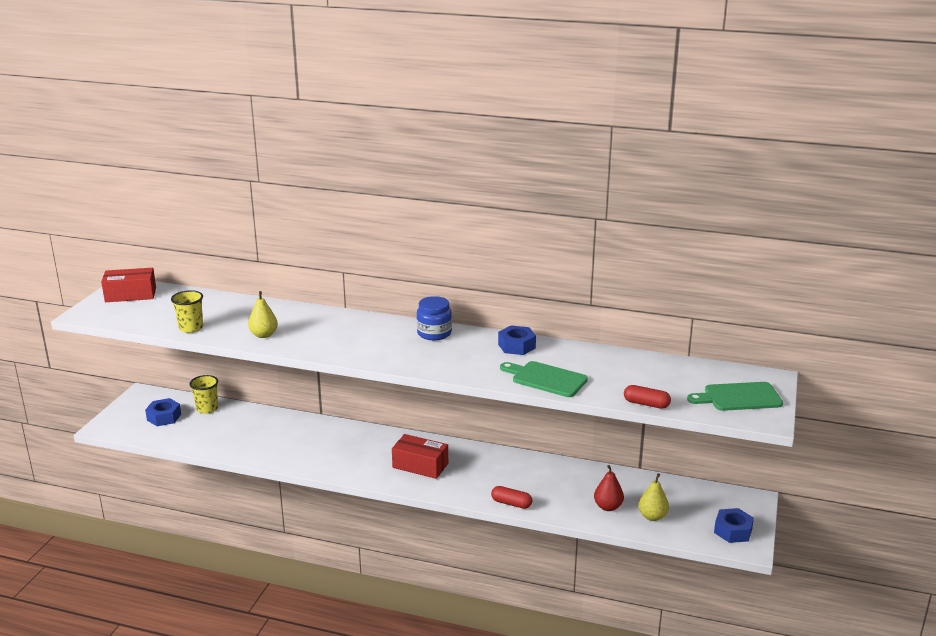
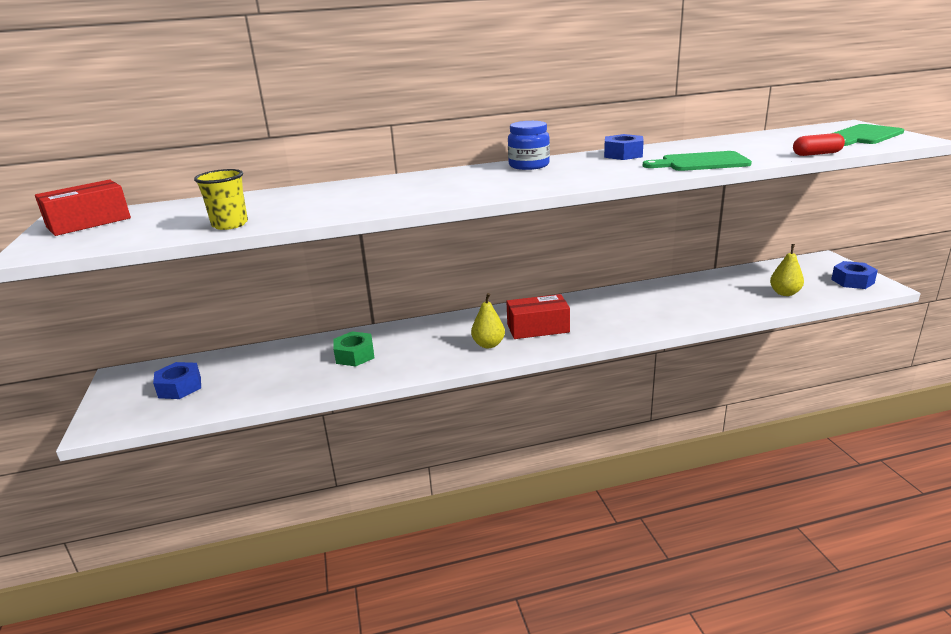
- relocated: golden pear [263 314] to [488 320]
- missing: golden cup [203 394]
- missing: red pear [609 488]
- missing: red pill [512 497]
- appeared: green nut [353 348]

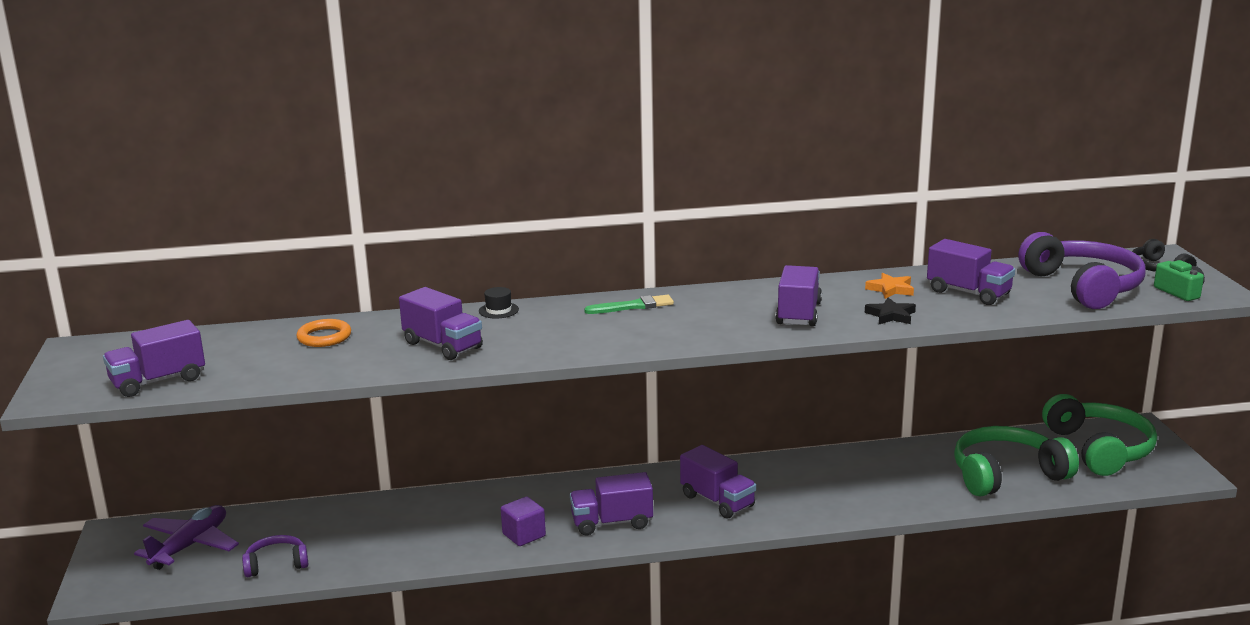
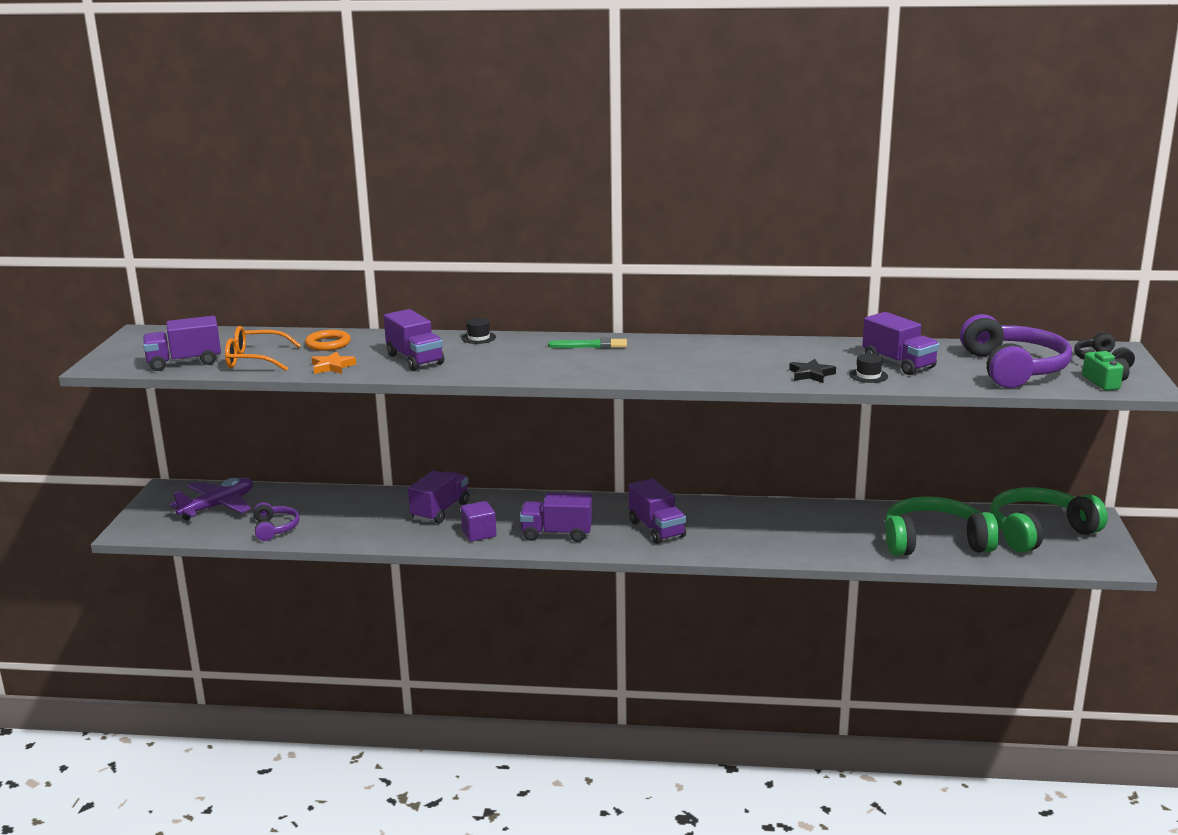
- relocated: violet toy truck [798 295] to [438 497]
- relocated: bright orange star shape [889 286] to [333 362]
- spun: green headphones [1099 435] = [1049 520] 120 degrees counterclockwise
- spun: violet headphones [275 556] = [276 521] 75 degrees clockwise
- appeared: bright orange eyeglasses [263 348]
- appeared: black top hat [868 368]

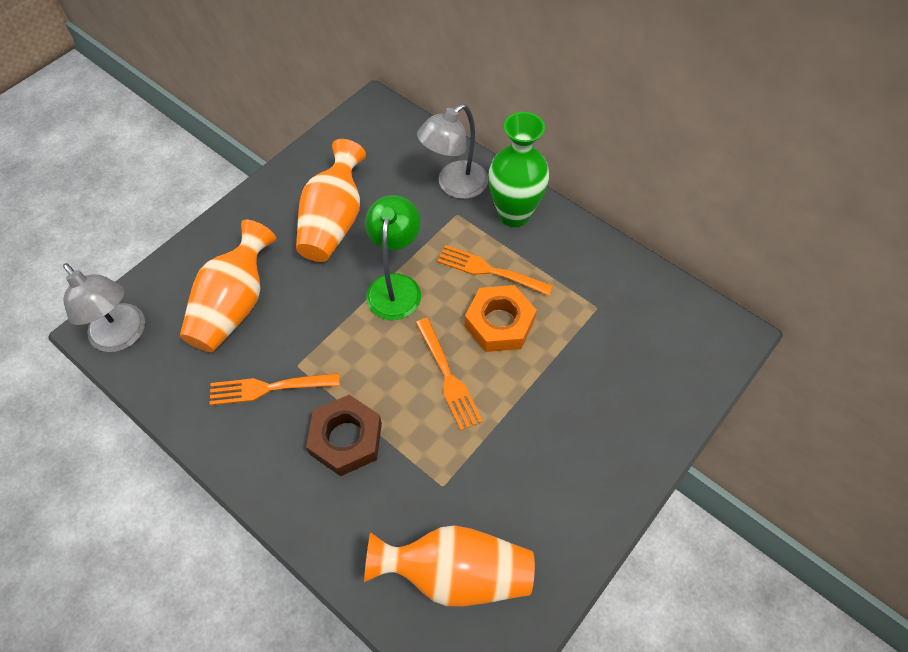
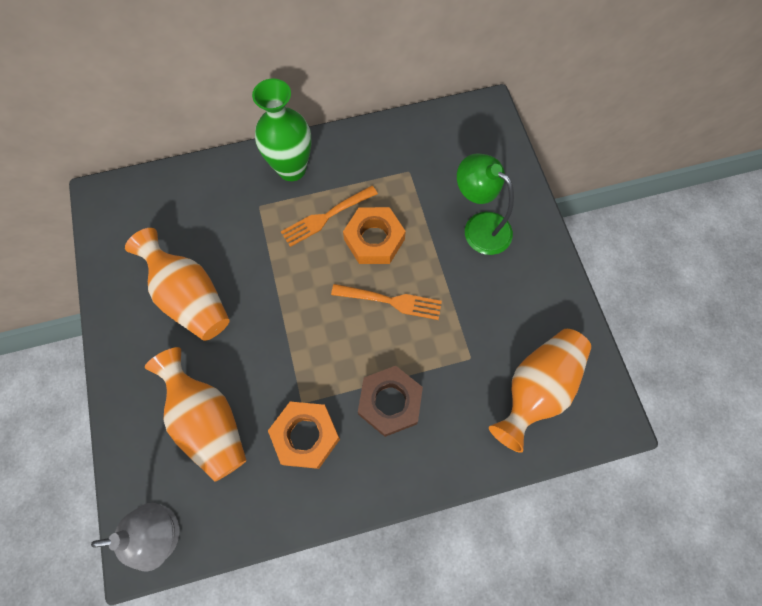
- missing: ash-grey reading lamp [452 151]
- relocated: green reading lamp [393 257] to [485 204]
- exchanged: bright orange dinner fork [275 389] to bright orange nut [304 435]

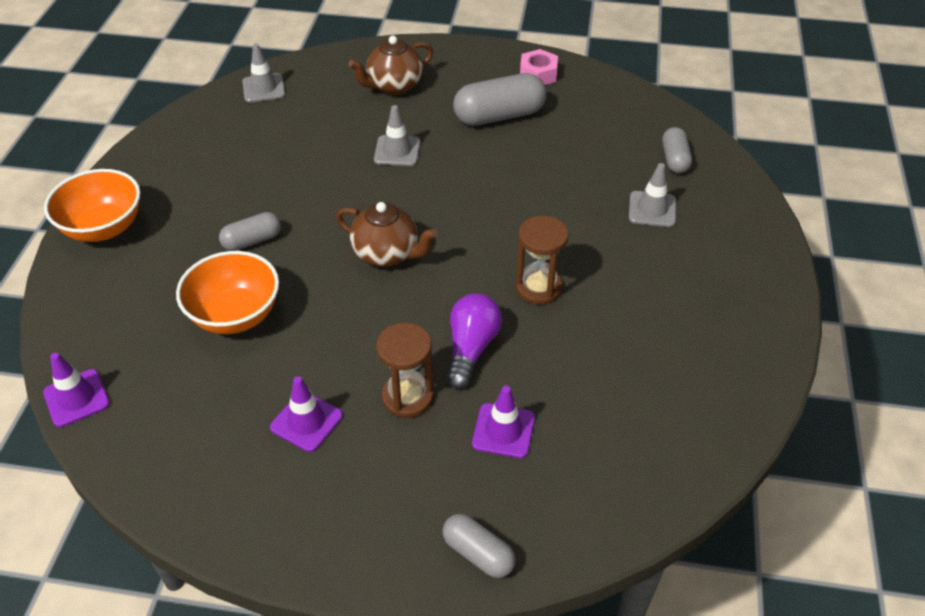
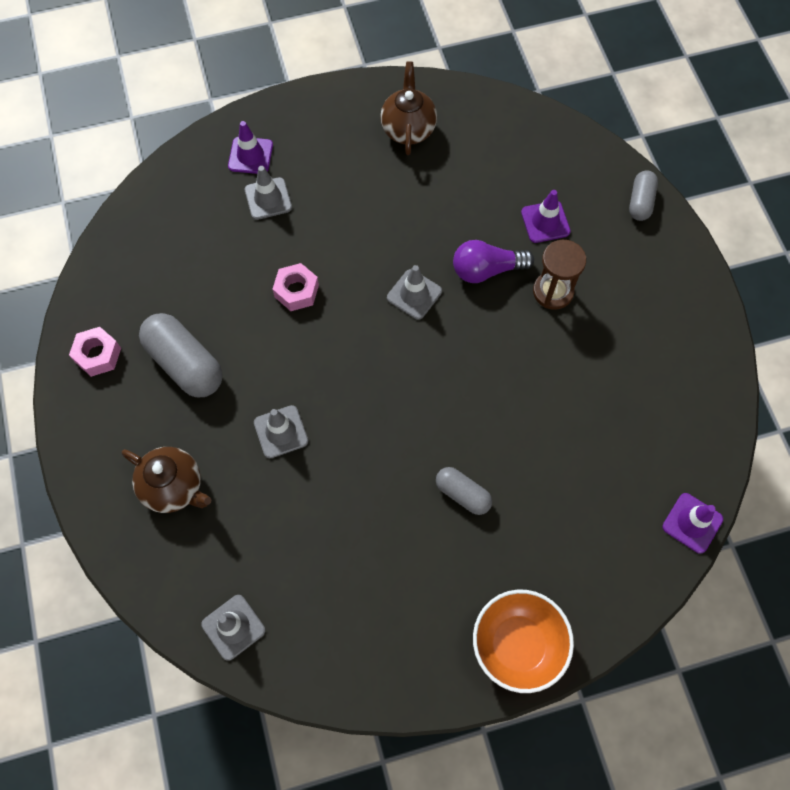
- missing: ash-grey pill [677 150]
- relocated: russet teapot [387 234] to [408 108]
- missing: russet sand timer [542 260]
- missing: bright orange deep dish [227 292]
- relocated: violet traffic cone [306 414] to [250 147]
- appeared: pink nut [296 287]
- appeared: ash-grey traffic cone [414 292]

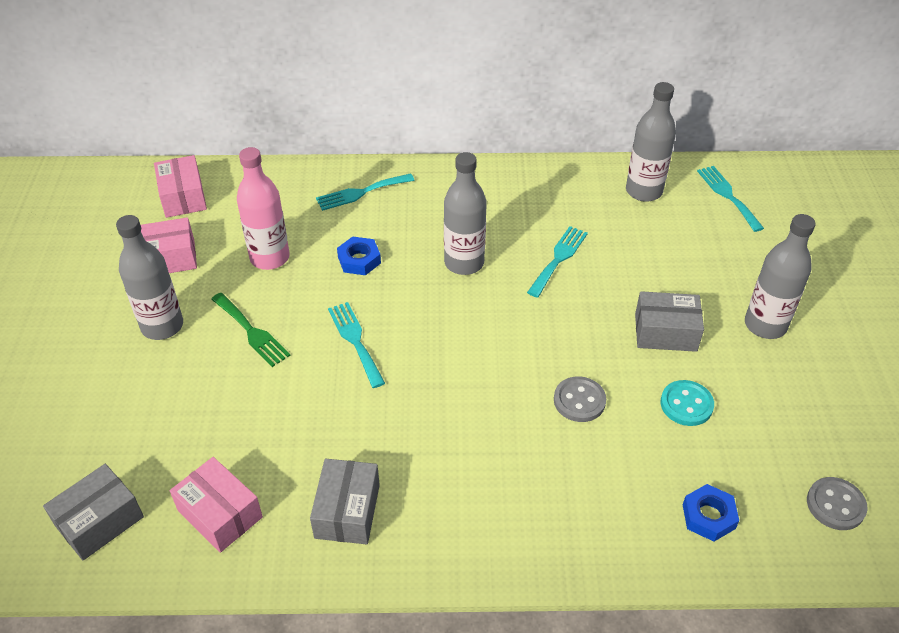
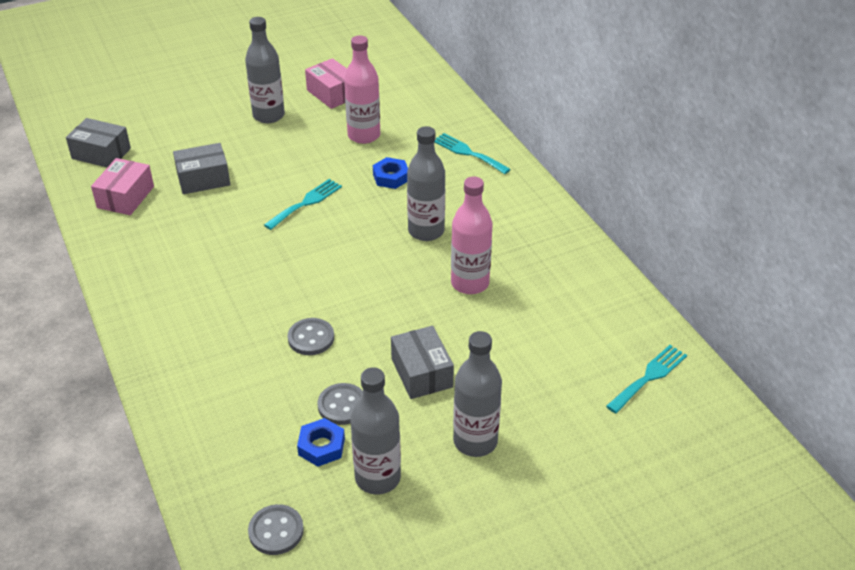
- relocated: ash-grey bottle [651 142] to [375 431]
- missing: pink package [180 186]
- exchanged: aqua dinner fork [557 262] to pink bottle [472 235]
- missing: green dinner fork [251 330]
- colour: aqua shirt button [687 403] to ash-grey shirt button [340 404]
- relocated: ash-grey package [345 501] to [201 168]
- relocated: cobalt nut [711 512] to [321 442]

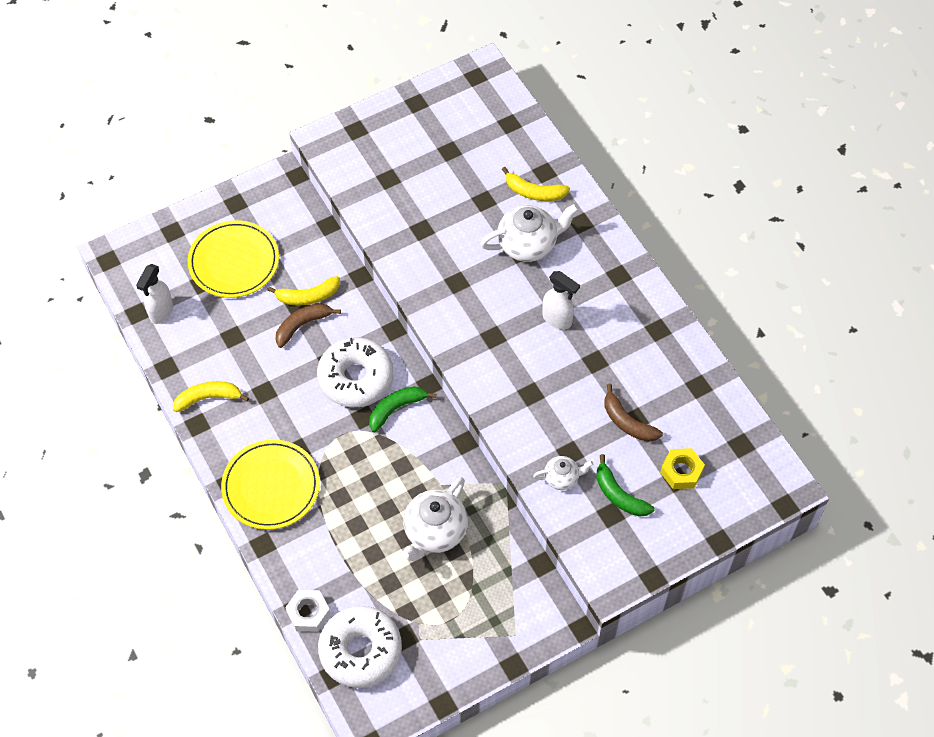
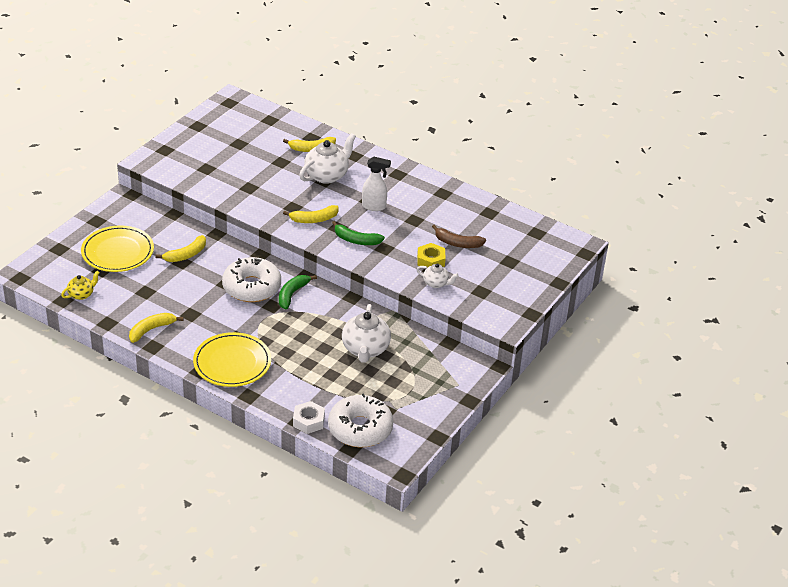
- exchanged: white spray bottle [154 294] to golden teapot [80 285]
- missing: russet banana fruit [308 325]
- relocated: golden nut [682 468] to [431 255]
- relocated: green banana fruit [625 485] to [358 233]
- spun: white teapot [563 473] = [438 275] 60 degrees clockwise
- appeared: golden banana fruit [310 214]

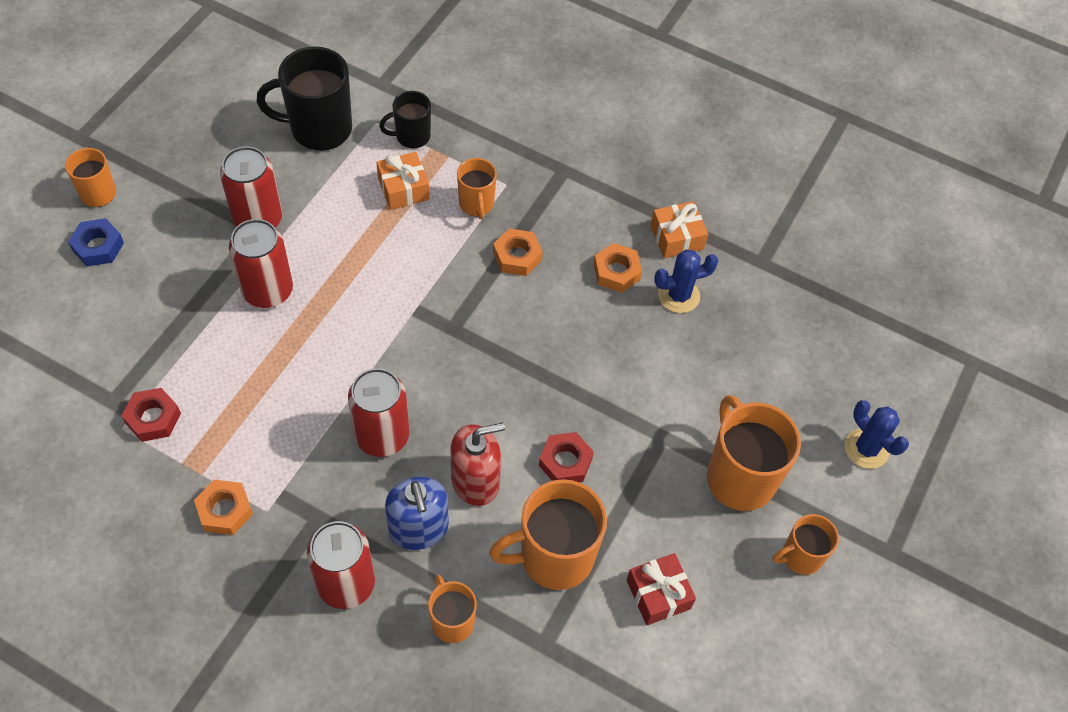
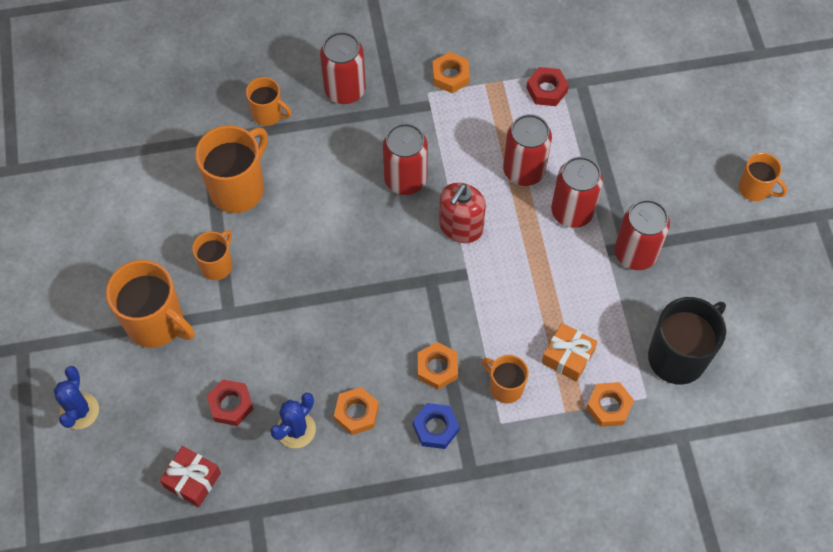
- exchanged: black mug [405 120] to bright orange nut [610 404]
- missing: bright orange present [679 229]
- relocated: cobalt nut [96 242] to [436 426]
- spun: cobalt saguaro cactus [877 434] = [76 397] 75 degrees clockwise
- relocated: red soap dispenser [477 464] to [462 213]
- relocated: red nut [566 457] to [230 402]
- missing: cobalt soap dispenser [417 513]
- relocated: bright orange mug [805 544] to [212 255]
- relocated: red present [661 589] to [190 476]
- appeared: red can [527 150]

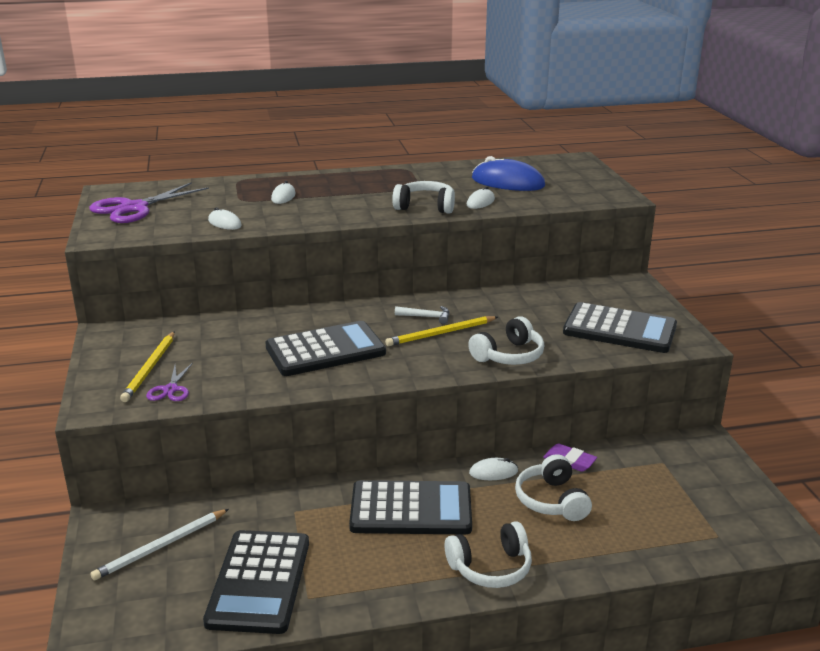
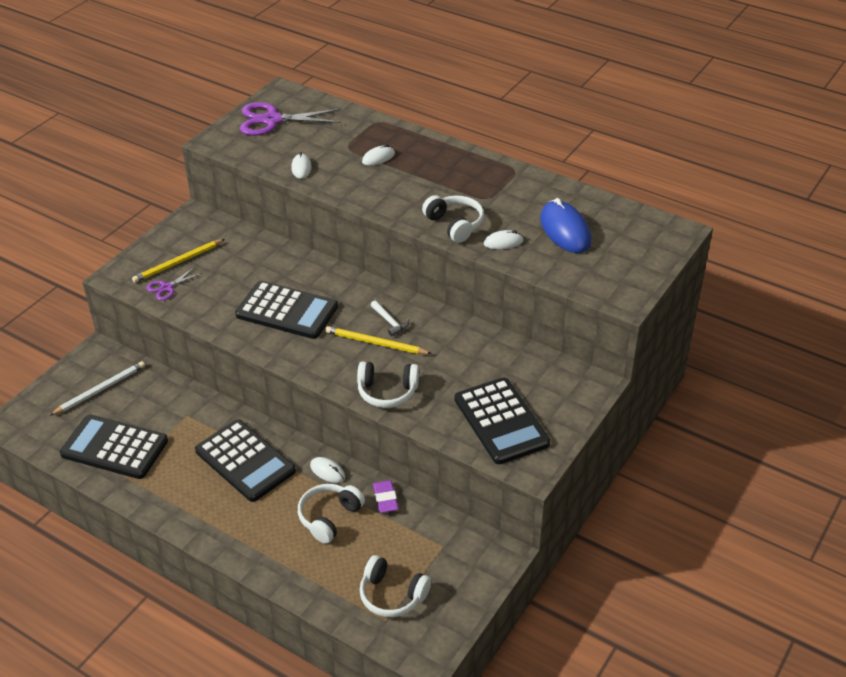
- spun: white lead pencil [159 545] = [97 388] 135 degrees clockwise
- relocated: white headphones [488 554] to [395 586]
- spun: black calculator [256 582] = [114 447] 60 degrees clockwise

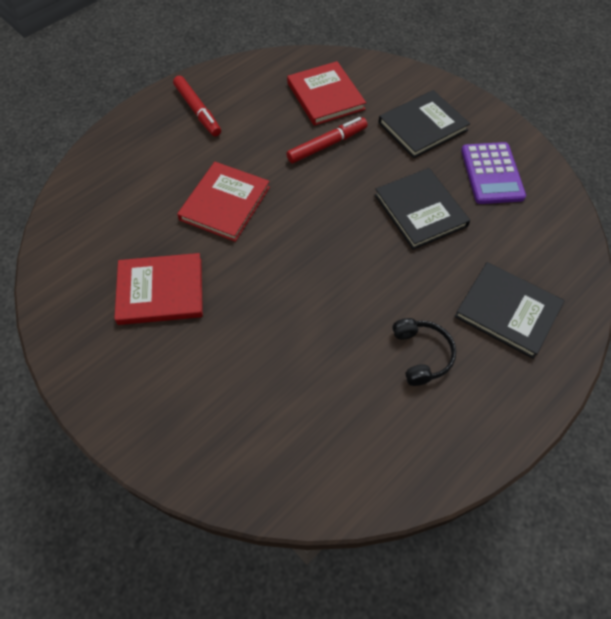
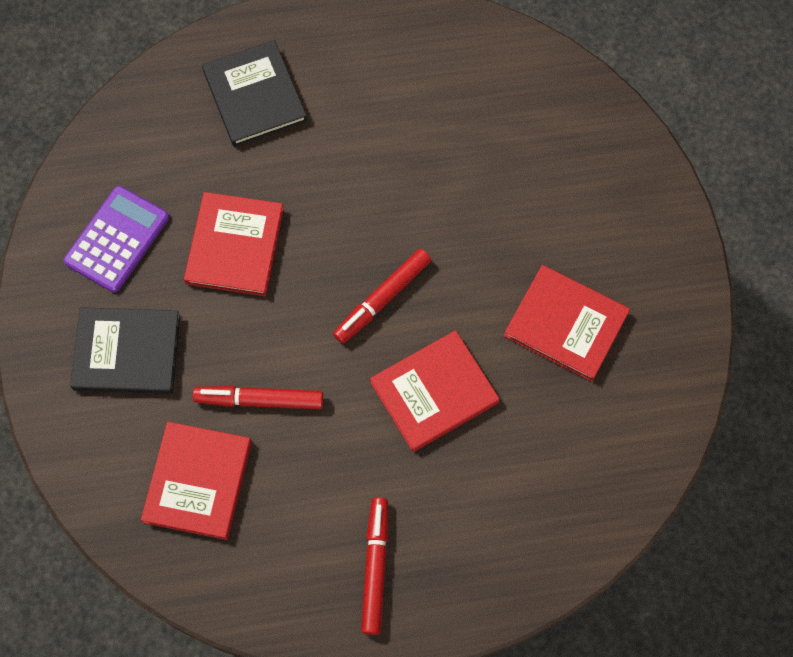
- colour: black hardback [422 209] to red hardback [234 244]
- missing: black headphones [424 352]
- appeared: red felt pen [382 296]

